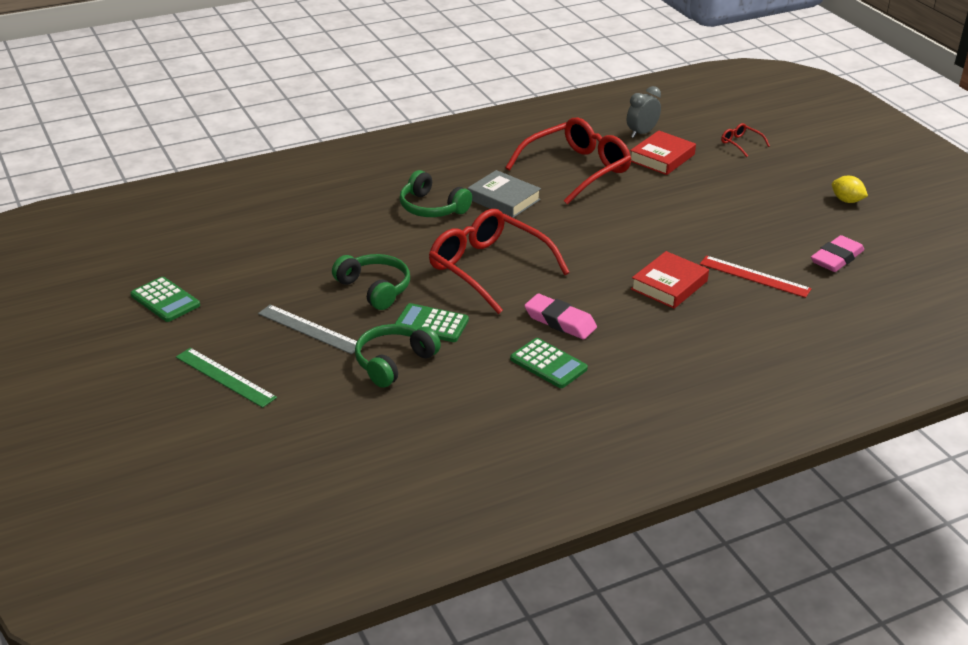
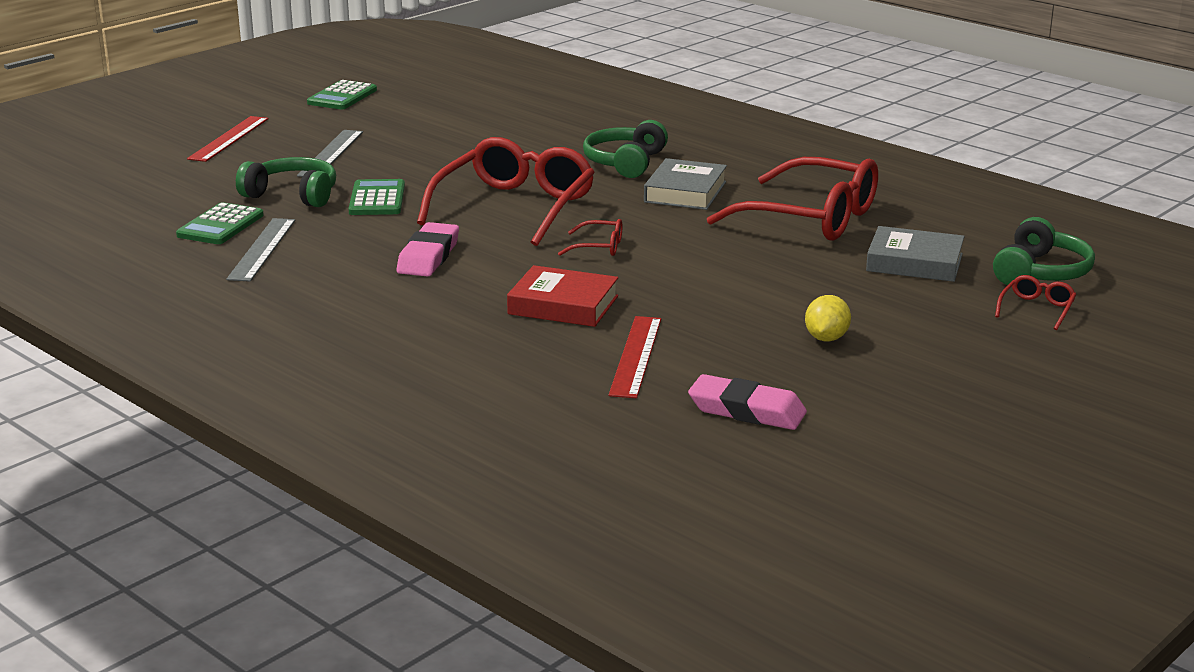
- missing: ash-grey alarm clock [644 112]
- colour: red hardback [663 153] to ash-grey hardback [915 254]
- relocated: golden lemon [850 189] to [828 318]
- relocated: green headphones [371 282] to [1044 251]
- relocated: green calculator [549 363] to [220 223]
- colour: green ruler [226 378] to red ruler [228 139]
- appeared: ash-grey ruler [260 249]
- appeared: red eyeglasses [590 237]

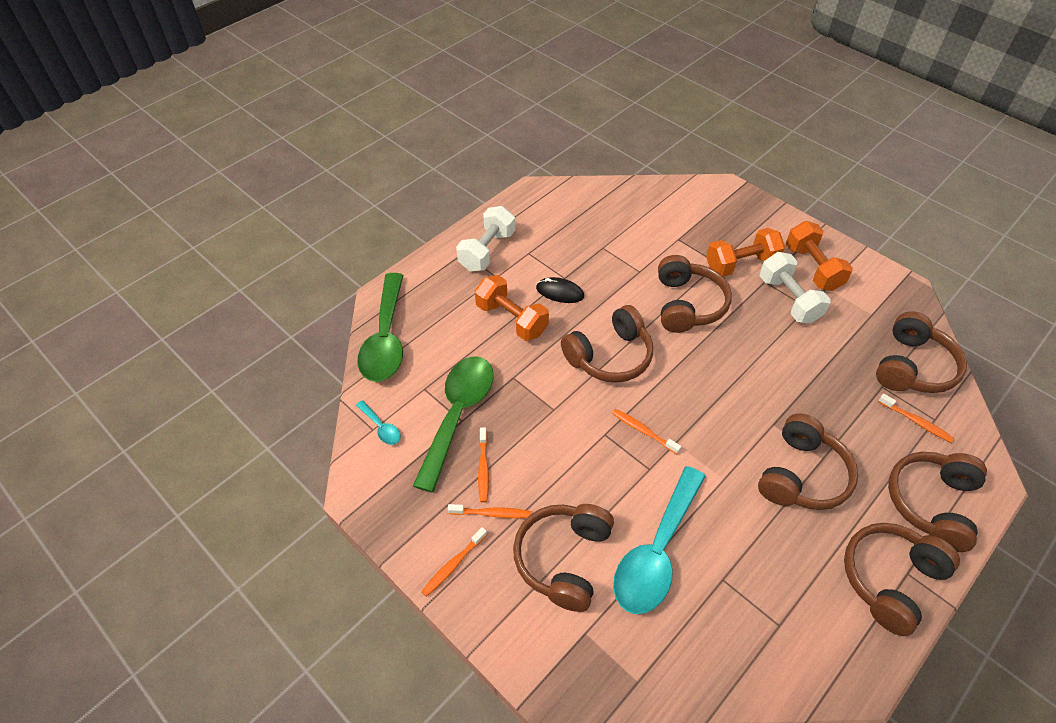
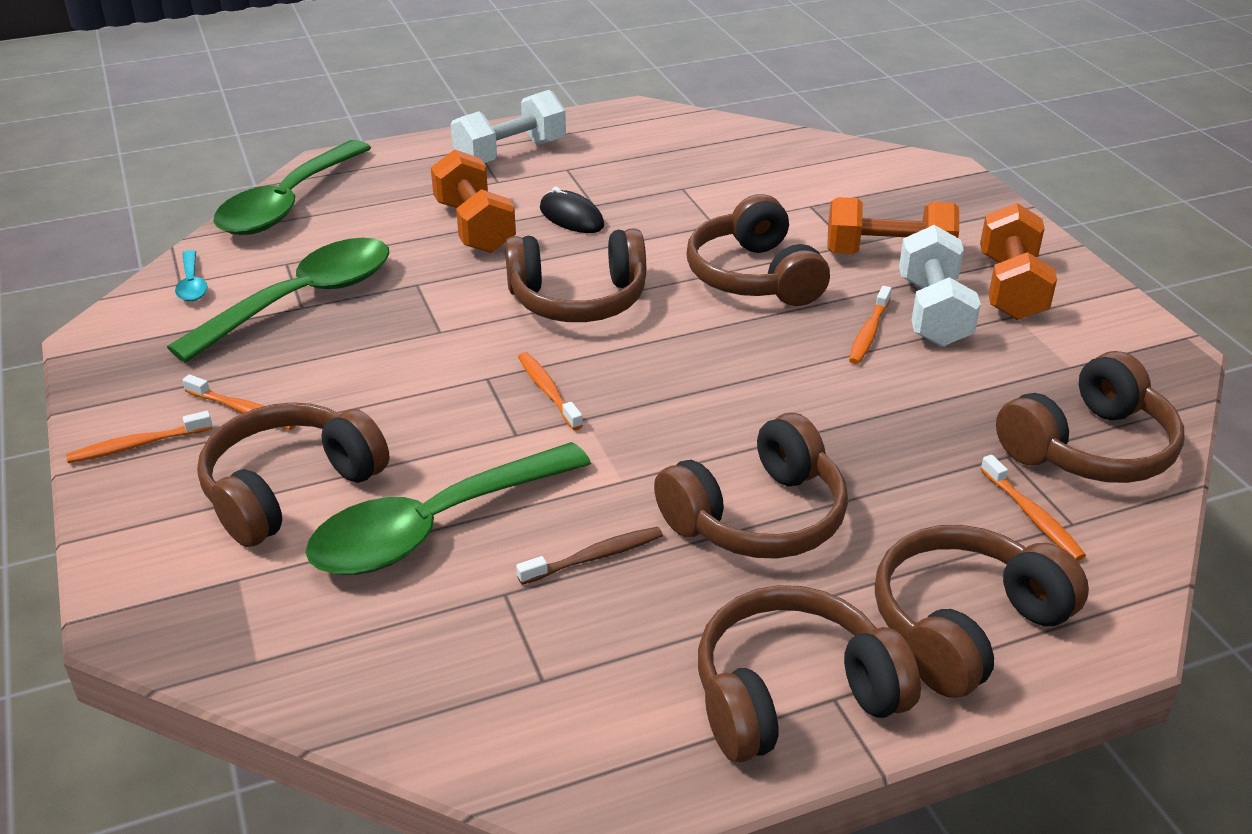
- spun: russet headphones [695 294] = [758 250] 135 degrees clockwise
- relocated: bright orange tooth brush [483 464] to [870 325]
- colour: aqua teaspoon [659 540] to green teaspoon [448 508]
- appeared: russet tooth brush [589 556]

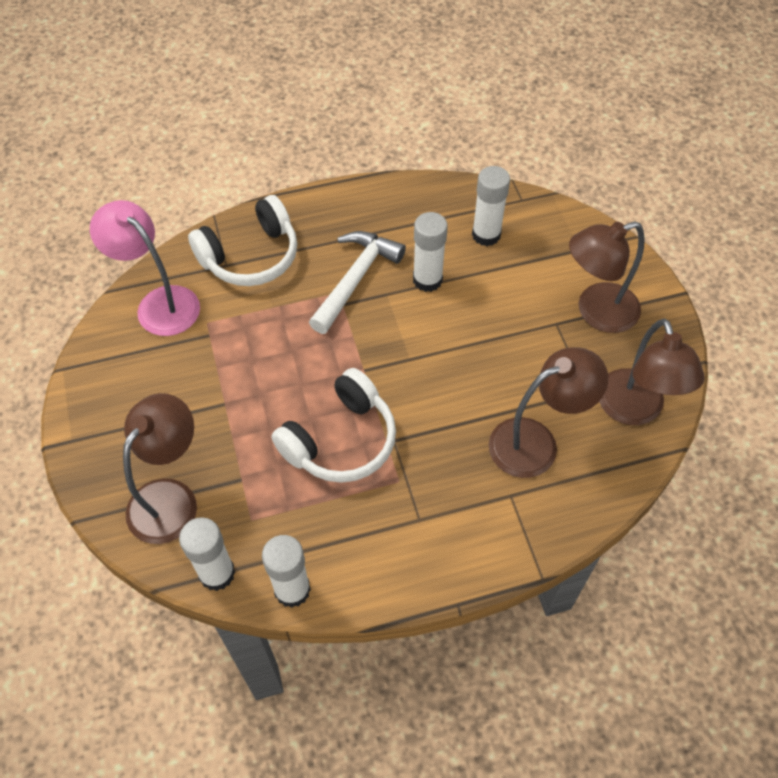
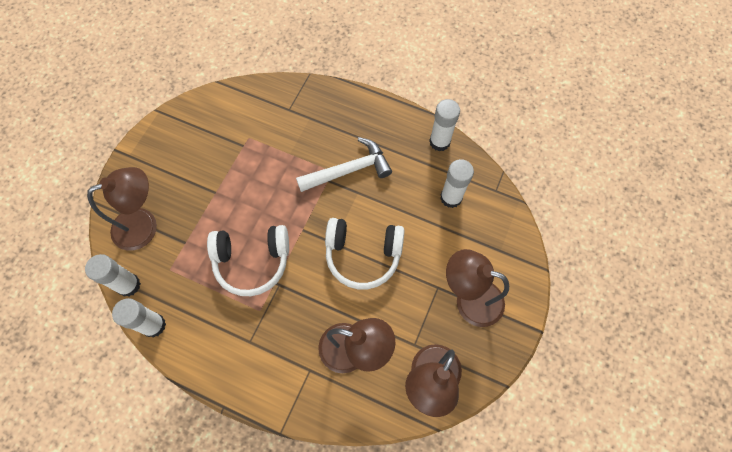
- relocated: white headphones [242 240] to [365 253]
- missing: pink reading lamp [145 268]
- relocated: white glue [430 252] to [444 125]

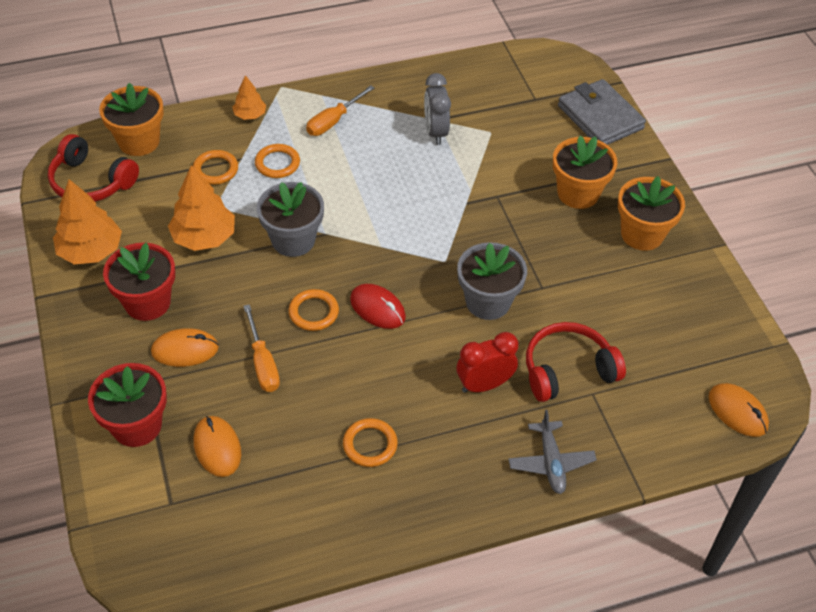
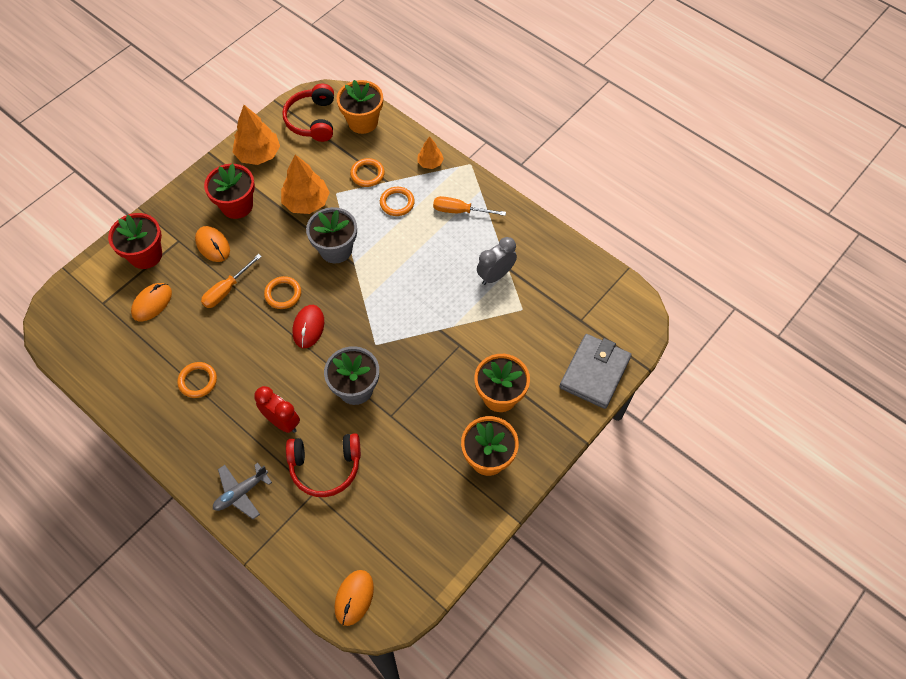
- spun: red headphones [576 362] = [323 465] 135 degrees clockwise

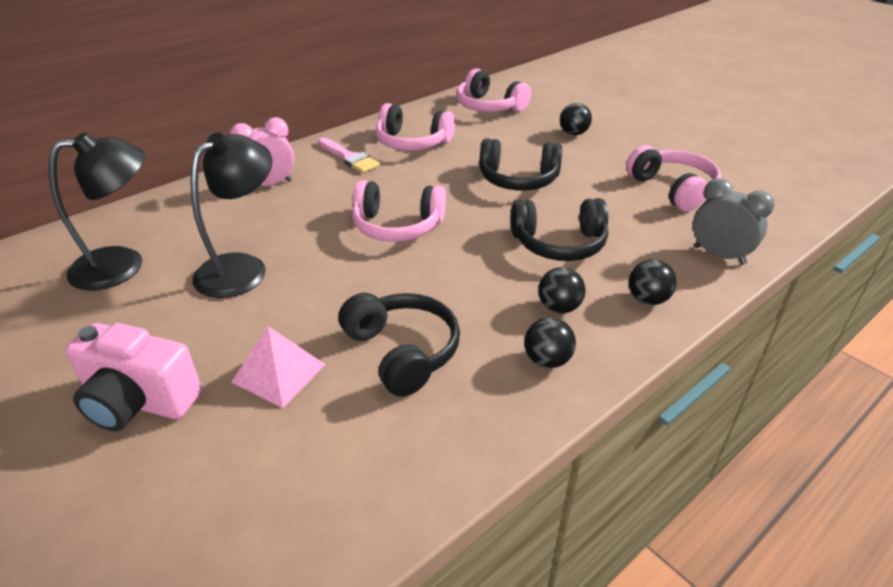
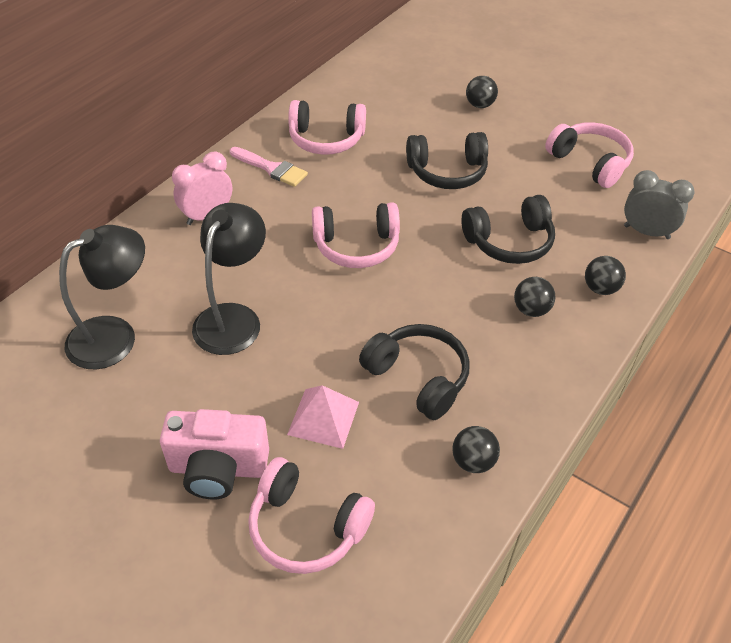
- relocated: pink headphones [494 90] to [311 515]
- relocated: black play ball [550 342] to [476 449]

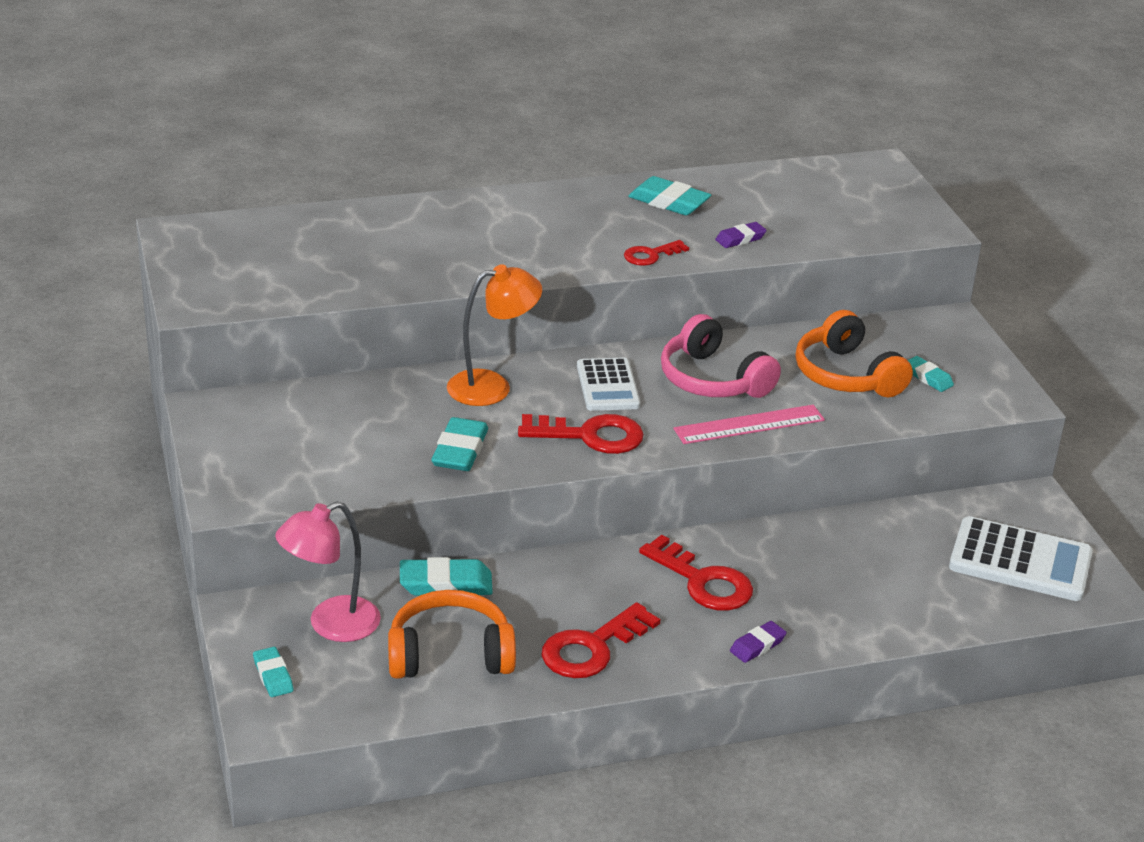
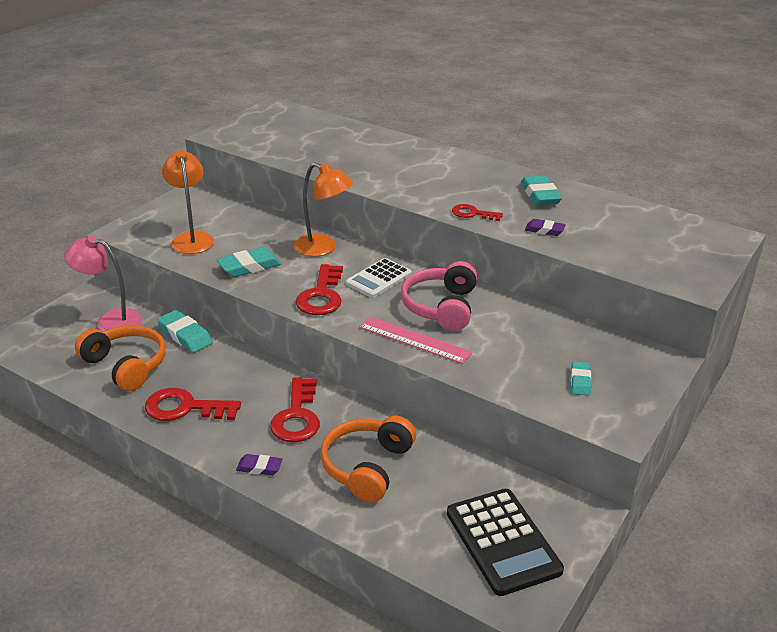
- relocated: bright orange headphones [854 354] to [368 459]
- spun: red latchkey [581 434] = [319 289] 45 degrees clockwise
- colour: white calculator [1021 558] to black calculator [505 542]
- missing: aqua eraser [273 672]
- appeared: bright orange reading lamp [188 202]

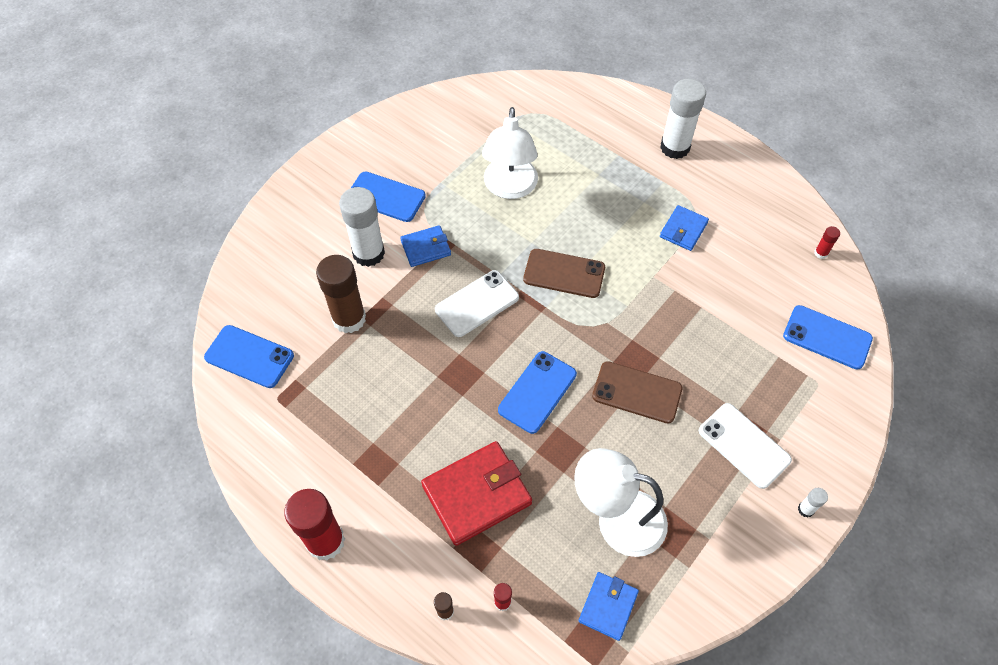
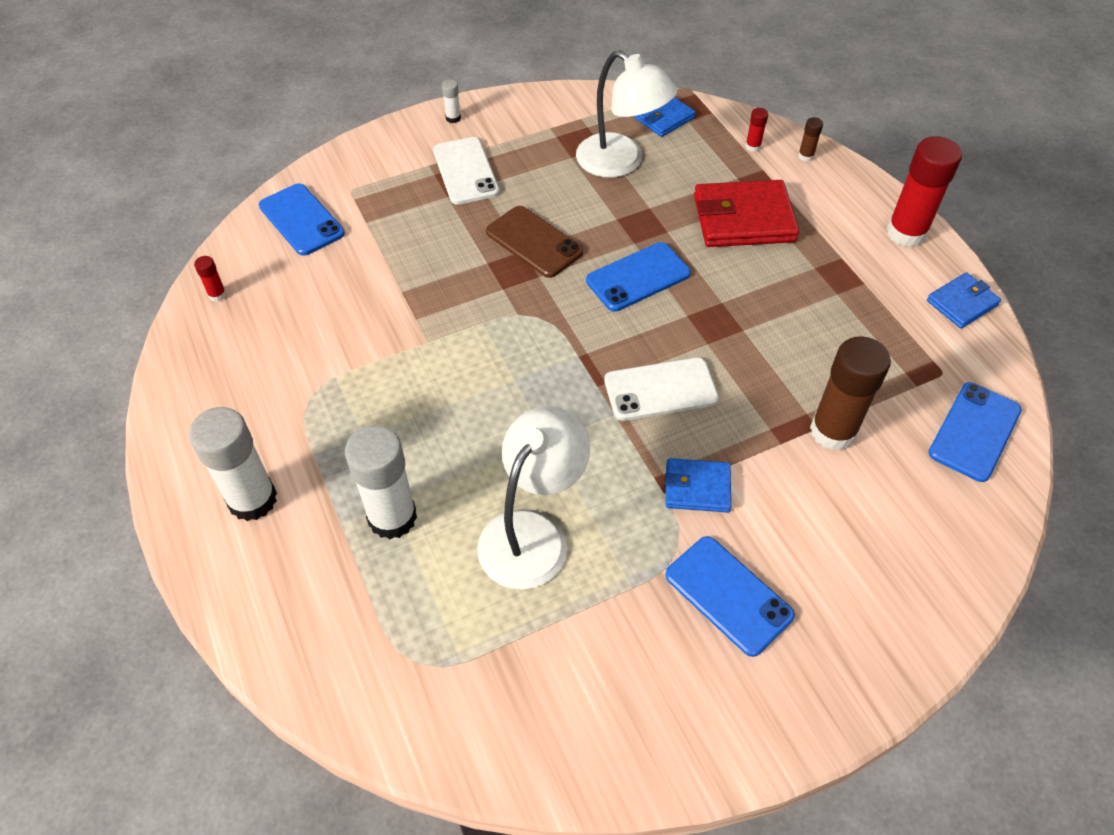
- relocated: white glue [362 227] to [381 482]
- relocated: cobalt wallet [684 228] to [964 300]
- missing: russet mobile phone [564 273]
- spun: cobalt mobile phone [249 356] = [975 432] 75 degrees clockwise

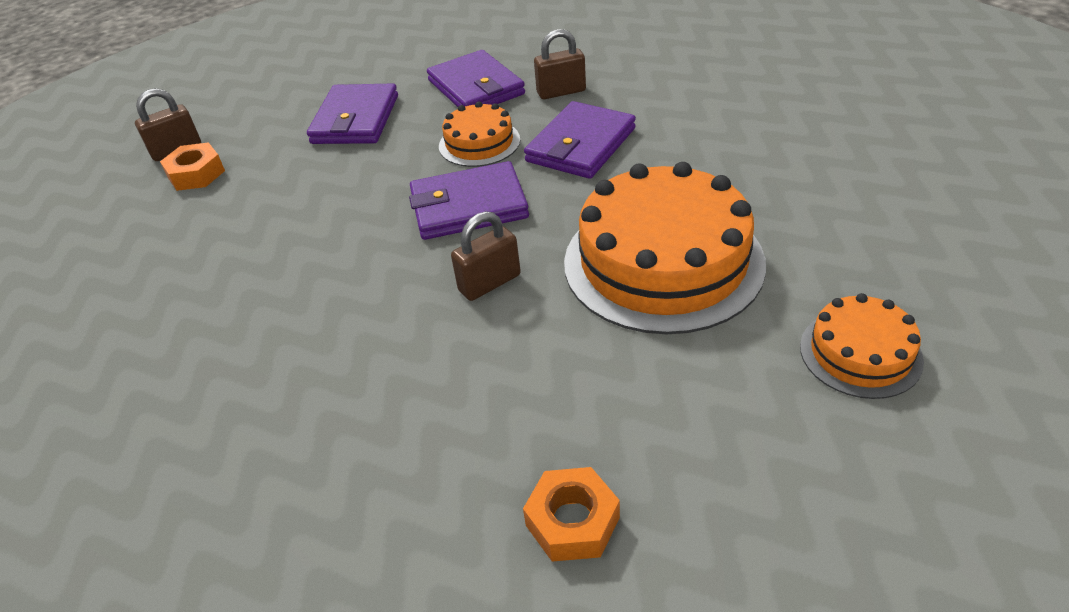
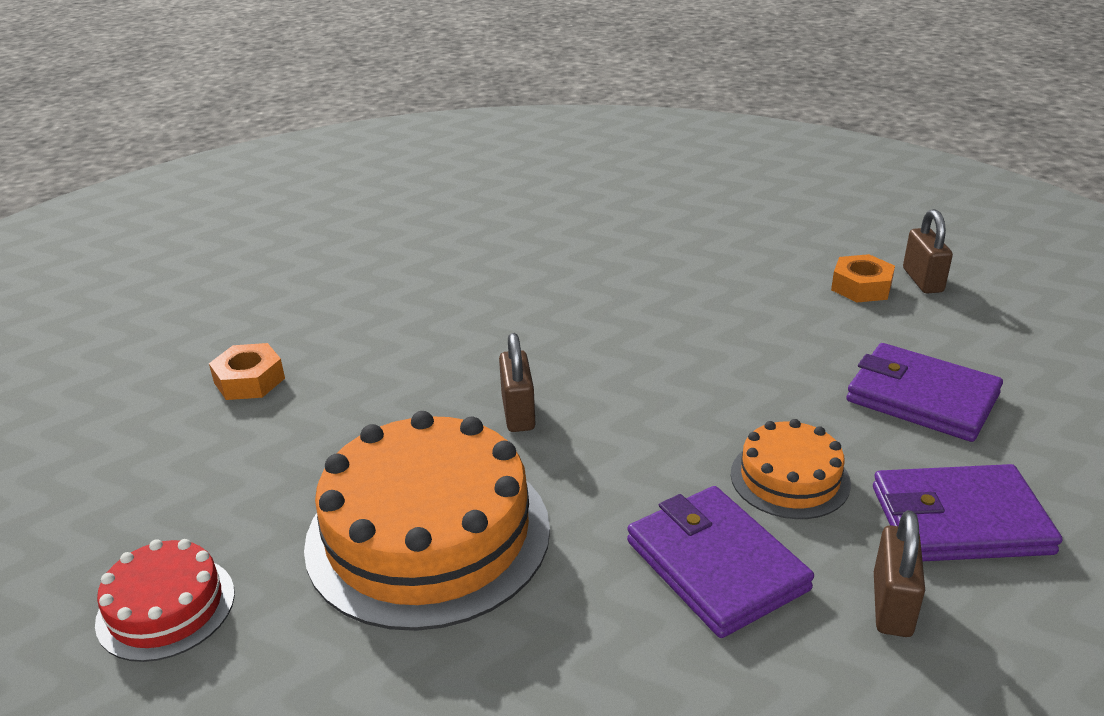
- missing: violet wallet [469 200]
- colour: bright orange layer cake [862 346] to red layer cake [165 600]

